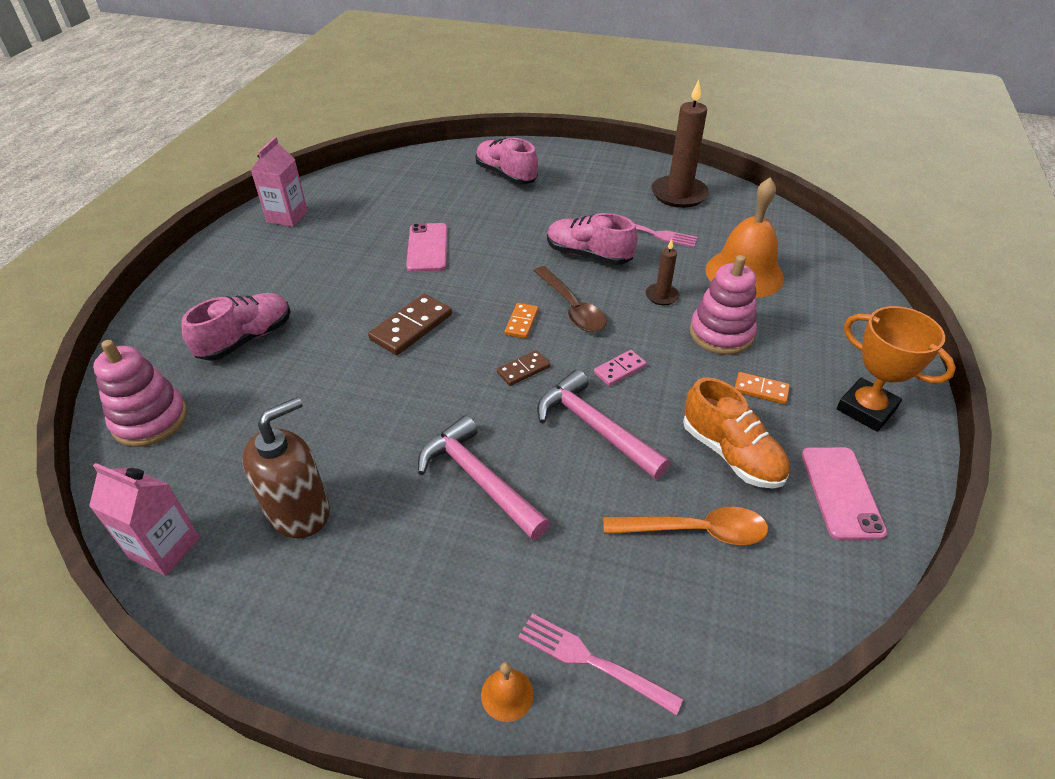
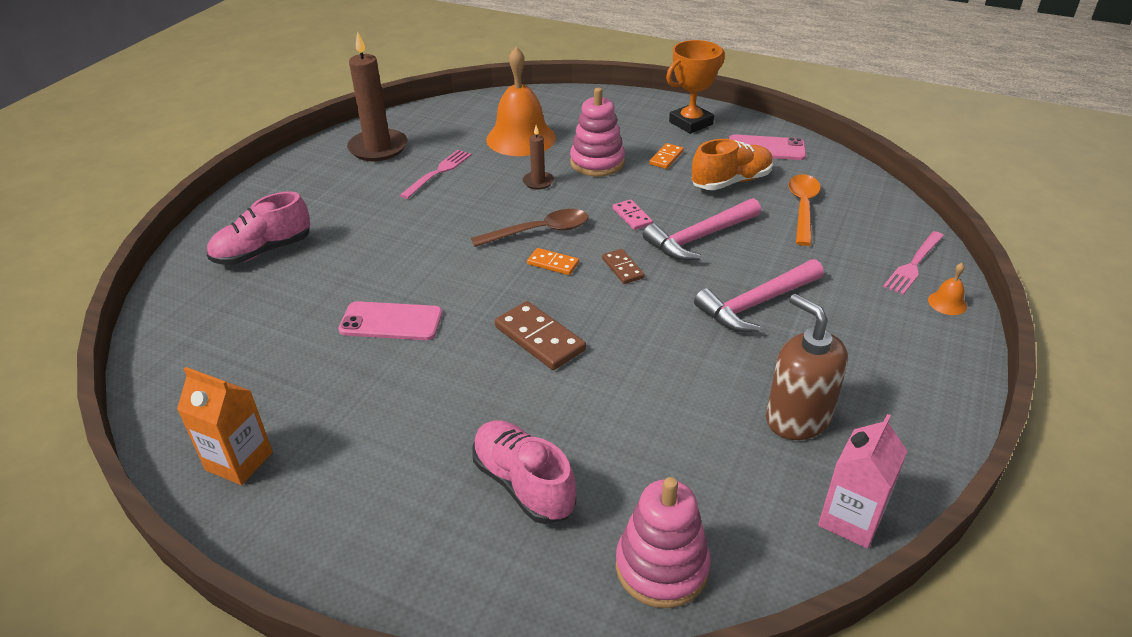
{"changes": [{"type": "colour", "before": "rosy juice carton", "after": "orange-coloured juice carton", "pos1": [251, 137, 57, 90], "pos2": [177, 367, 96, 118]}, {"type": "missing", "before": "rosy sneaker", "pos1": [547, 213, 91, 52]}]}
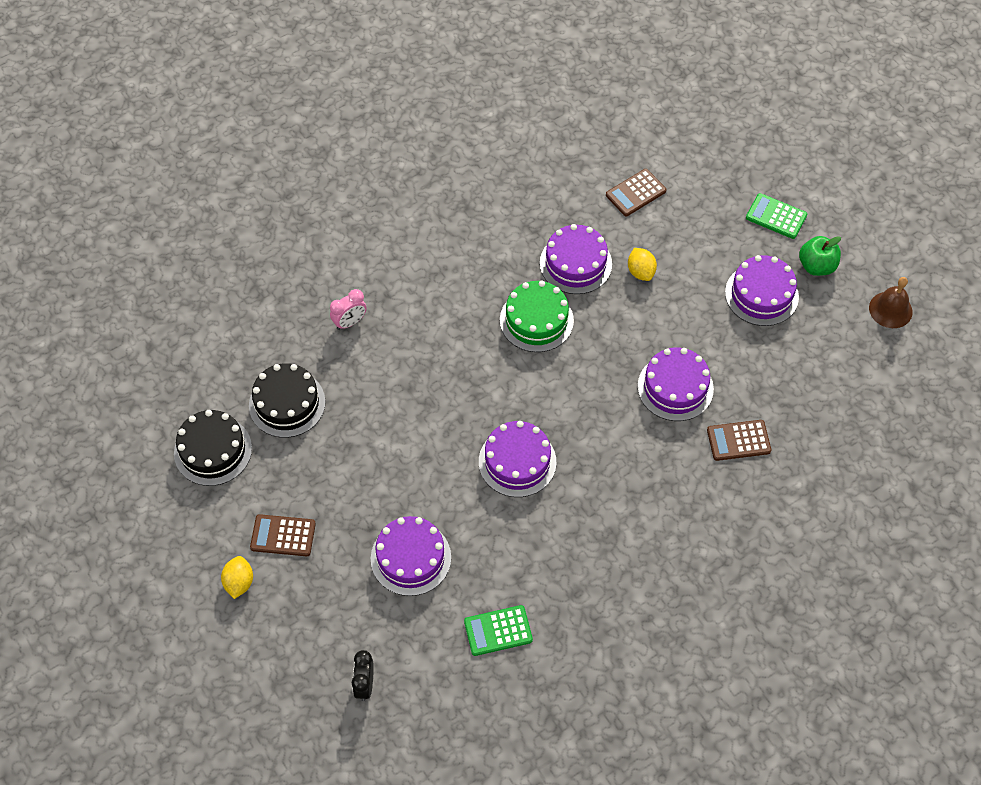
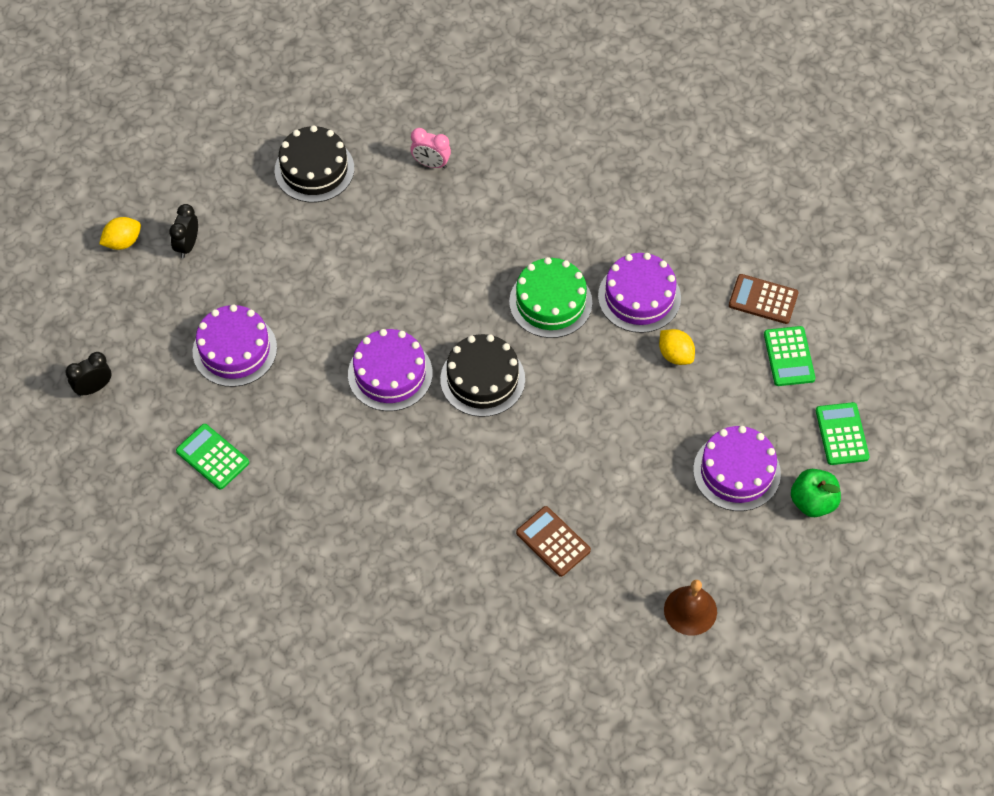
{"changes": [{"type": "exchanged", "before": "russet calculator", "after": "ebony bedside clock", "pos1": [250, 514, 66, 42], "pos2": [169, 204, 29, 54]}, {"type": "relocated", "before": "ebony gateau", "pos1": [174, 410, 78, 76], "pos2": [440, 334, 85, 83]}, {"type": "spun", "before": "bright yellow toy lemon", "pos1": [628, 248, 29, 33], "pos2": [659, 329, 36, 36], "turn": -75}, {"type": "relocated", "before": "russet bell", "pos1": [869, 277, 44, 51], "pos2": [664, 580, 53, 55]}, {"type": "appeared", "after": "leaf-green calculator", "pos2": [764, 326, 51, 60]}, {"type": "missing", "before": "royal purple gateau", "pos1": [638, 347, 76, 74]}]}
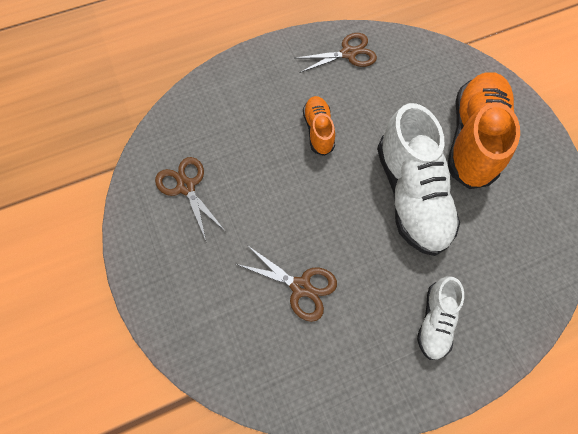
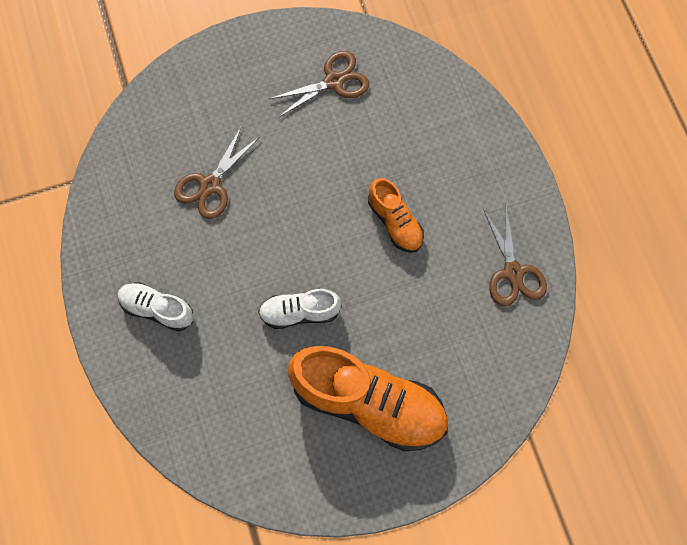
{"changes": [{"type": "size", "before": "snow-white sneaker", "pos1": [377, 103, 83, 153], "pos2": [258, 289, 83, 40], "scale": 0.51}, {"type": "spun", "before": "orange-coloured sneaker", "pos1": [303, 96, 32, 60], "pos2": [368, 178, 56, 75], "turn": 60}]}
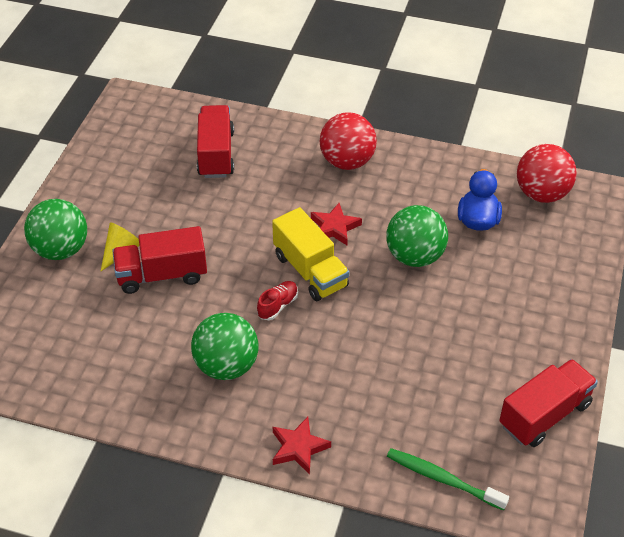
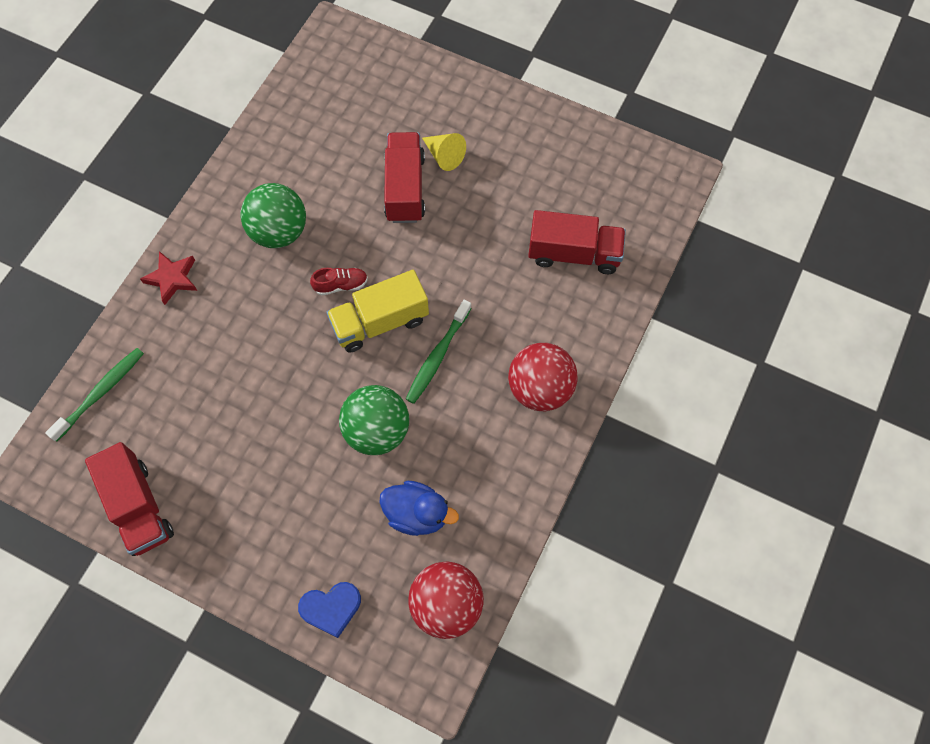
{"changes": [{"type": "appeared", "after": "cobalt heart", "pos2": [298, 582, 63, 56]}, {"type": "spun", "before": "scarlet sneaker", "pos1": [257, 281, 41, 39], "pos2": [310, 268, 58, 27], "turn": -60}, {"type": "exchanged", "before": "scarlet star", "after": "leaf-green toothbrush", "pos1": [311, 203, 51, 42], "pos2": [406, 300, 66, 104]}, {"type": "missing", "before": "leaf-green play ball", "pos1": [24, 199, 63, 61]}]}
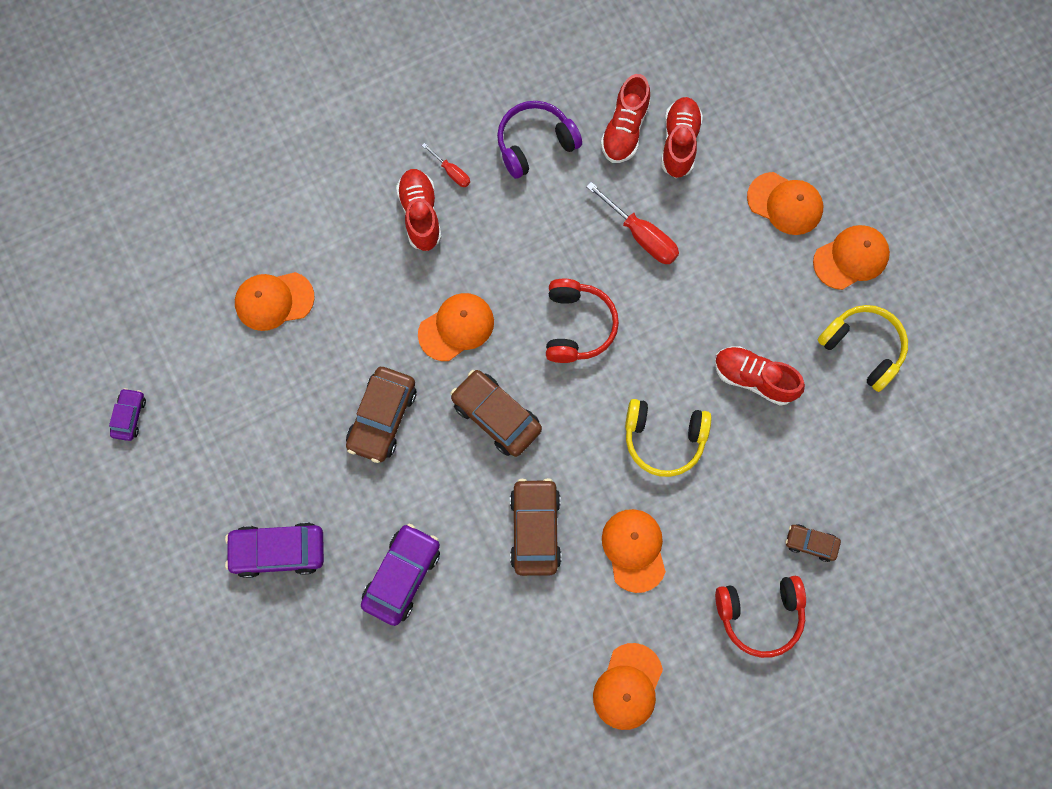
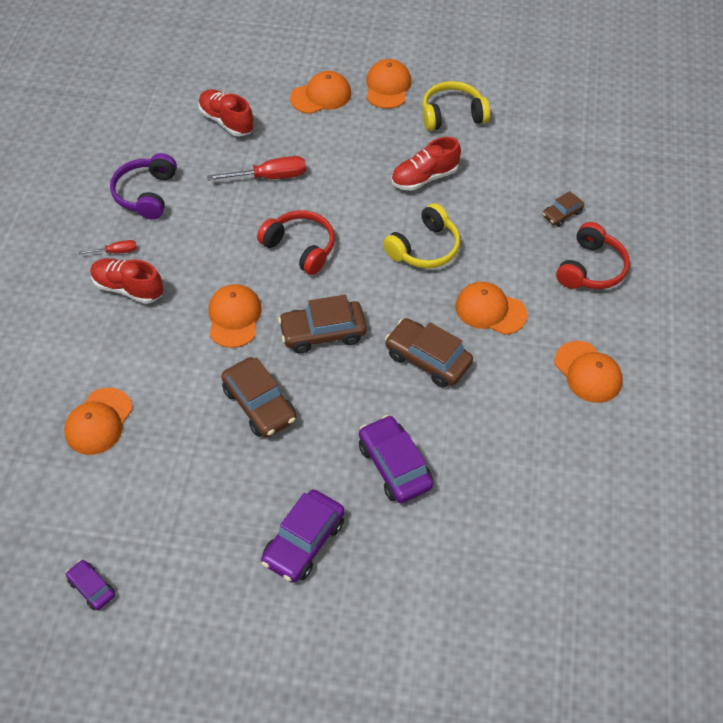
{"changes": [{"type": "missing", "before": "scarlet sneaker", "pos1": [601, 74, 49, 89]}]}
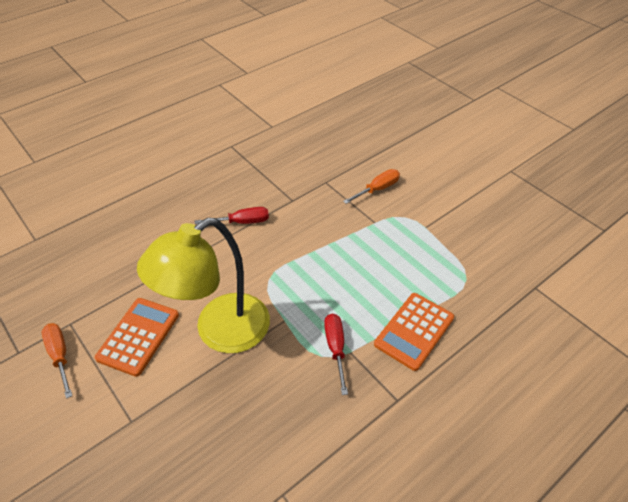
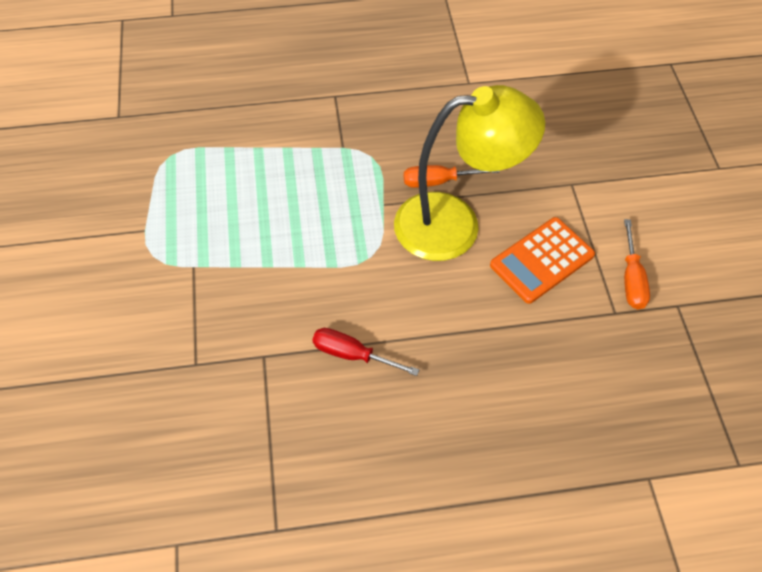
{"changes": [{"type": "relocated", "before": "orange-coloured hand screwdriver", "pos1": [343, 169, 57, 35], "pos2": [404, 165, 96, 23]}, {"type": "missing", "before": "scarlet hand screwdriver", "pos1": [324, 314, 24, 81]}, {"type": "missing", "before": "orange-coloured calculator", "pos1": [374, 293, 80, 78]}]}
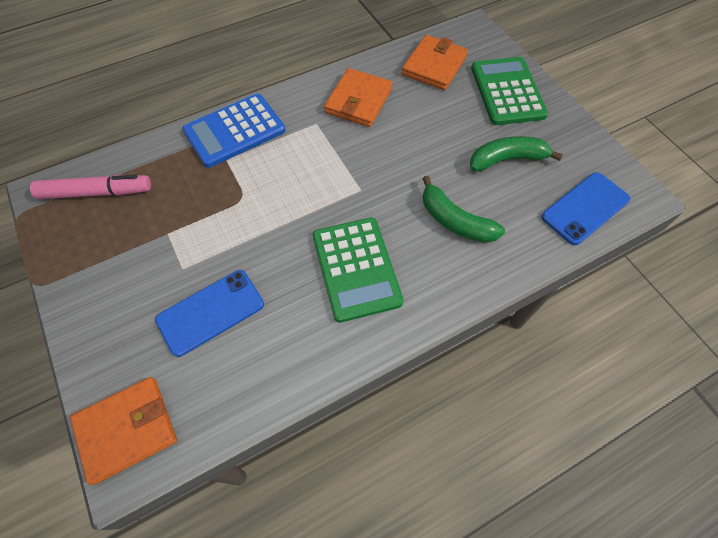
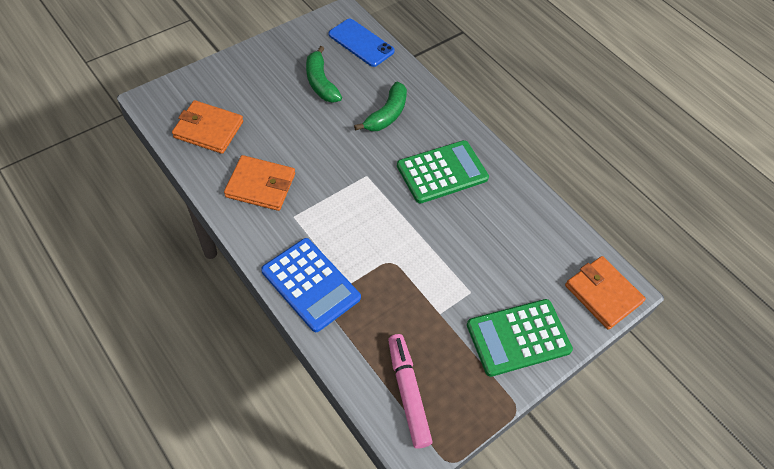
{"changes": [{"type": "relocated", "before": "leaf-green calculator", "pos1": [471, 57, 77, 68], "pos2": [467, 299, 106, 78]}, {"type": "missing", "before": "cobalt smartphone", "pos1": [155, 270, 109, 87]}]}
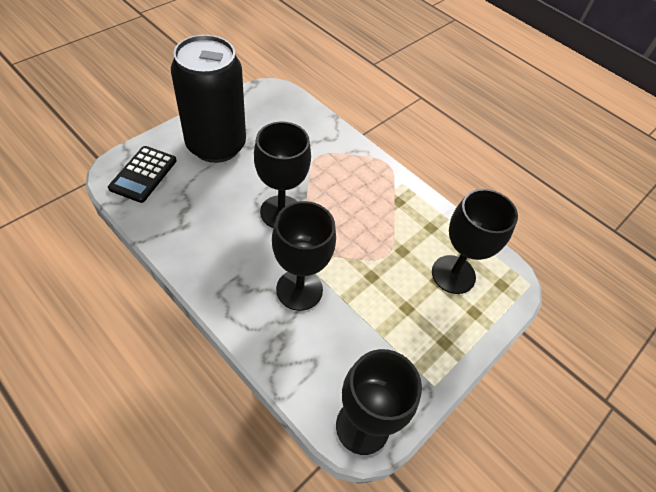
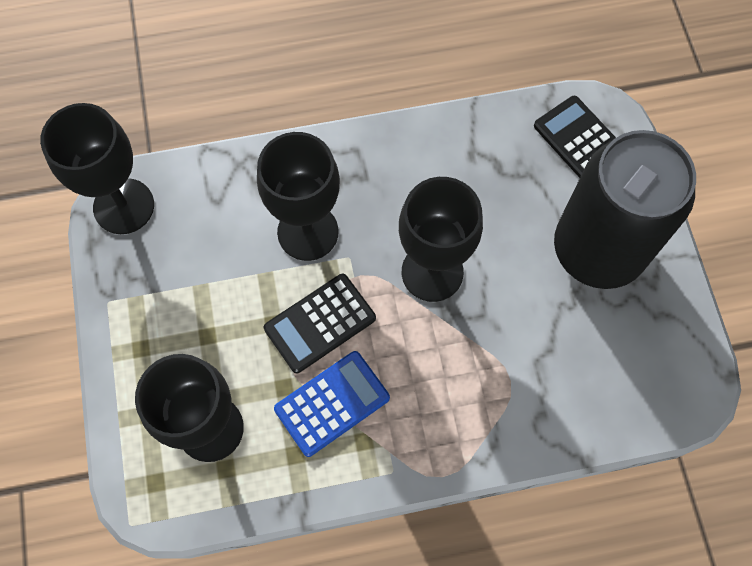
{"changes": [{"type": "appeared", "after": "ebony calculator", "pos2": [264, 274, 112, 99]}, {"type": "appeared", "after": "cobalt calculator", "pos2": [274, 351, 116, 106]}]}
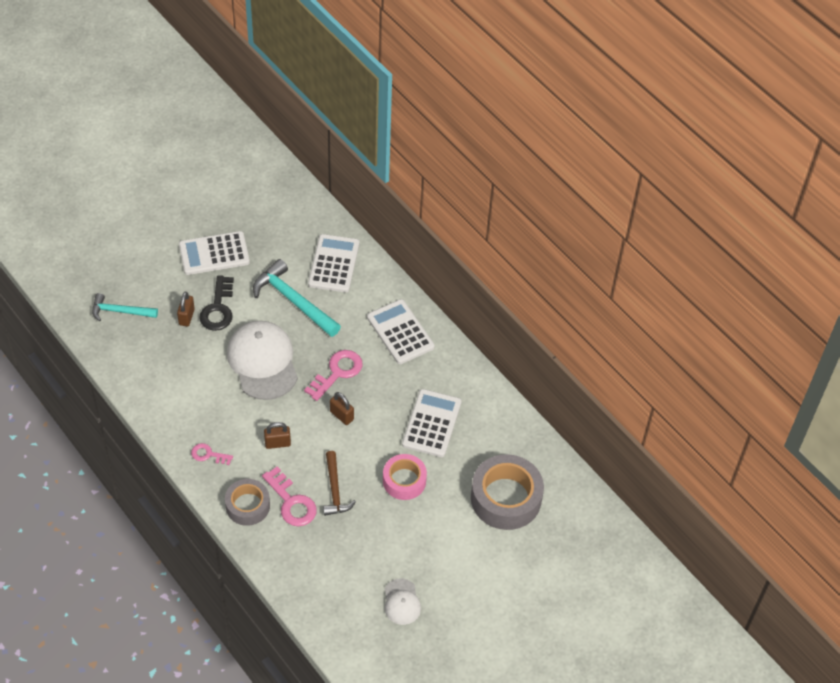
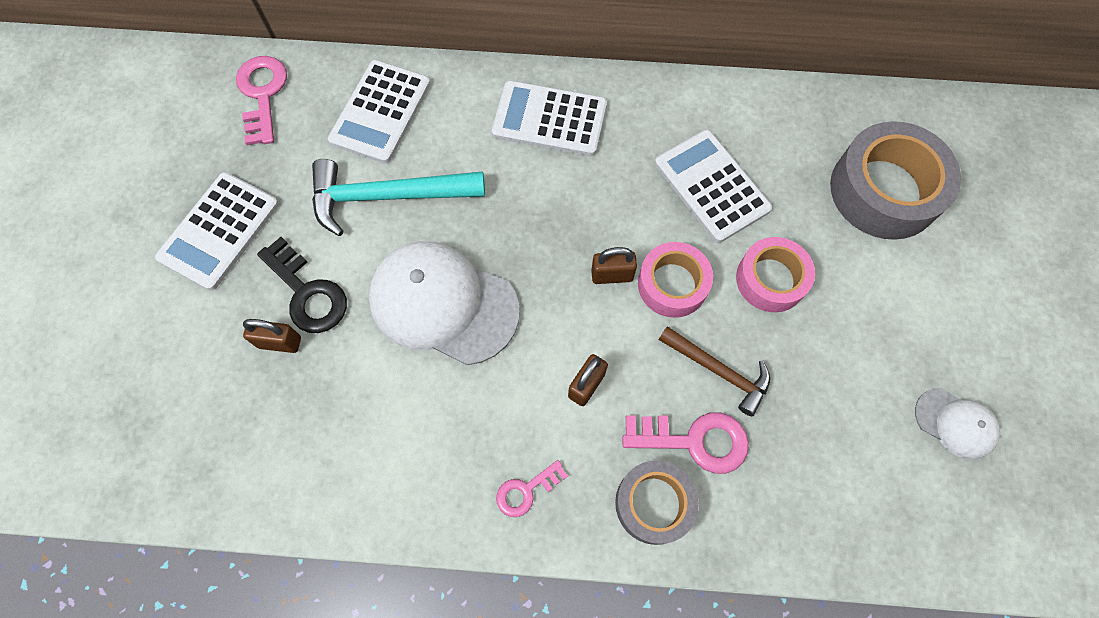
{"changes": [{"type": "relocated", "before": "rosy door key", "pos1": [304, 350, 59, 51], "pos2": [236, 56, 51, 89]}, {"type": "spun", "before": "russet lock", "pos1": [177, 292, 18, 34], "pos2": [243, 319, 58, 34], "turn": -45}, {"type": "spun", "before": "snow-white calculator", "pos1": [308, 234, 51, 58], "pos2": [328, 60, 103, 104], "turn": -120}, {"type": "appeared", "after": "rosy sticky tape", "pos2": [638, 242, 75, 76]}, {"type": "missing", "before": "teal carpenter's hammer", "pos1": [92, 293, 66, 28]}]}
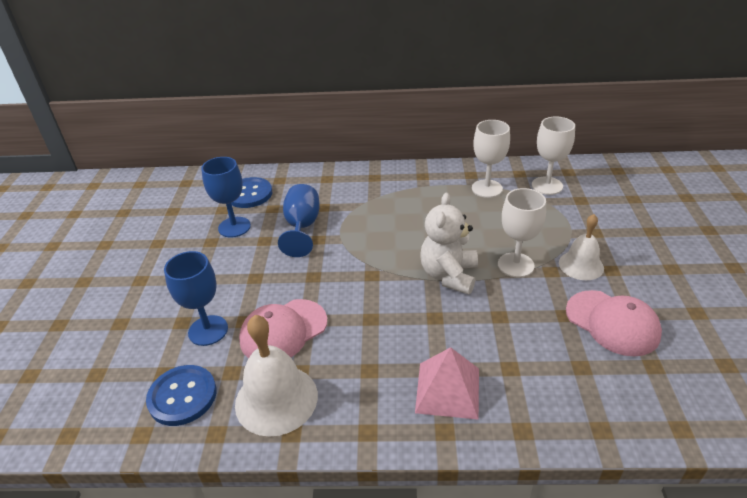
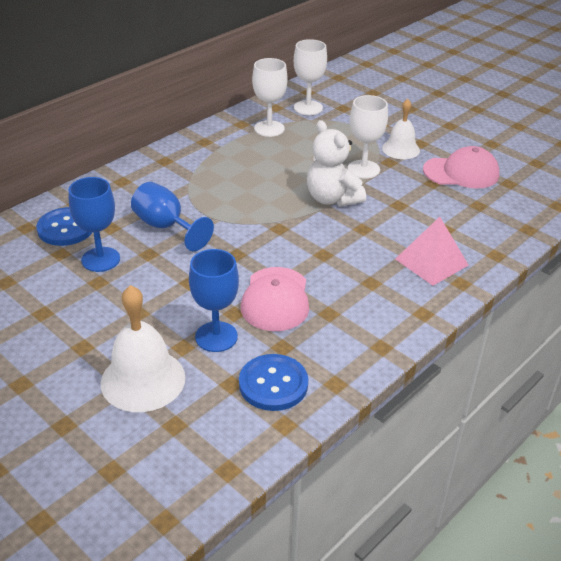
{"changes": [{"type": "relocated", "before": "snow-white bell", "pos1": [235, 315, 83, 122], "pos2": [101, 285, 85, 127]}]}
